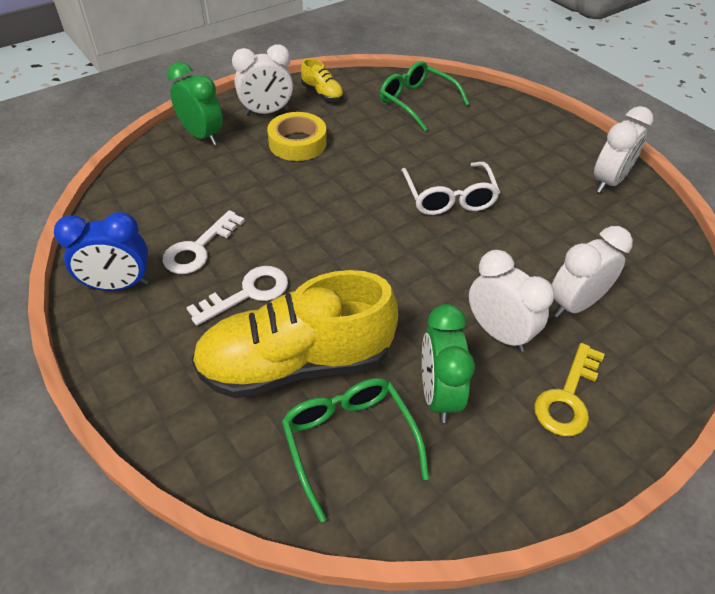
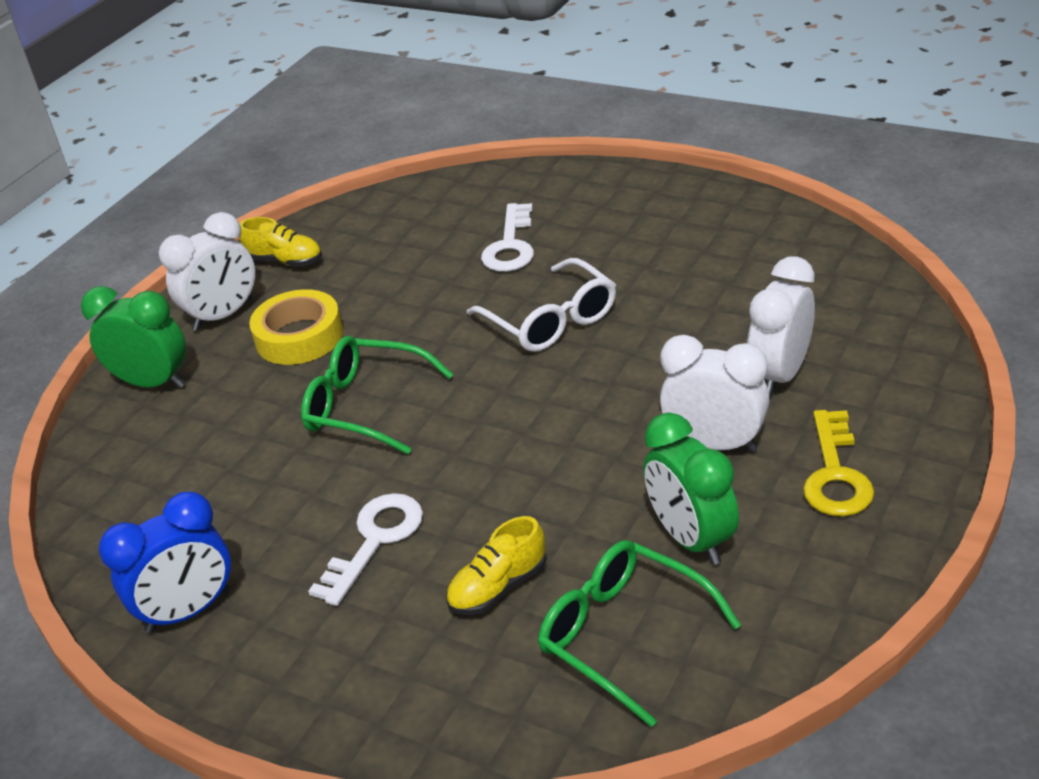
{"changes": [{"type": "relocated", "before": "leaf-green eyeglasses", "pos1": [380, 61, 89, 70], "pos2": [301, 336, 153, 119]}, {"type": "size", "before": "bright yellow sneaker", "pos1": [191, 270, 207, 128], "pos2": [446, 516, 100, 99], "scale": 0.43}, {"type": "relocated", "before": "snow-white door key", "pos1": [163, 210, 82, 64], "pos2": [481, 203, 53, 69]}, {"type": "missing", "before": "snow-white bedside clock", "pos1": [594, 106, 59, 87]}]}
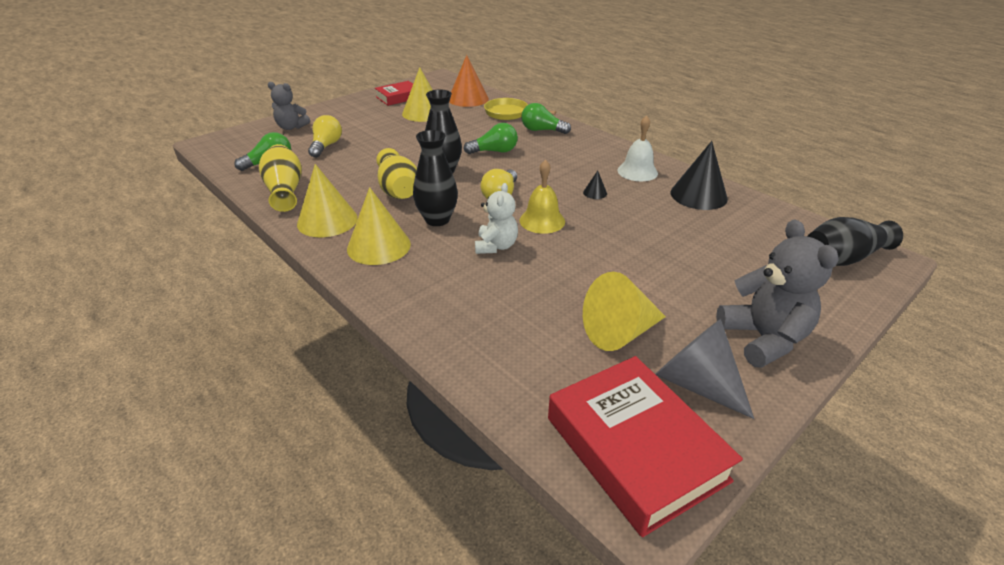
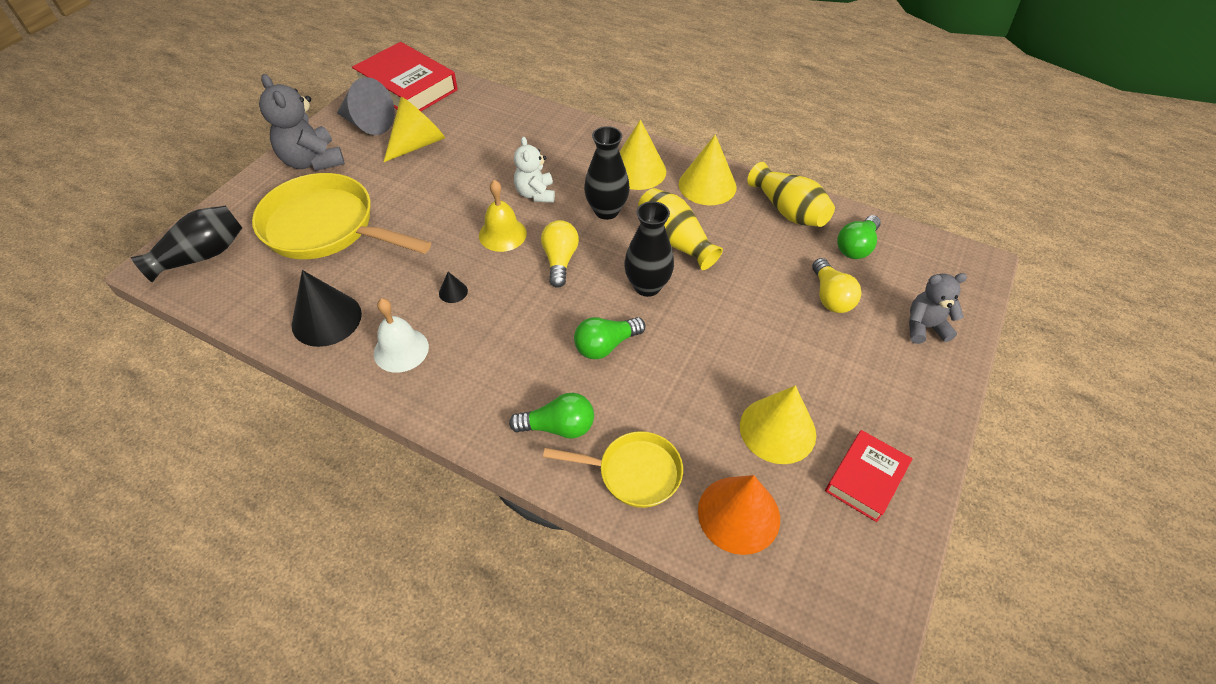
{"changes": [{"type": "appeared", "after": "bright yellow skillet", "pos2": [252, 173, 179, 86]}]}
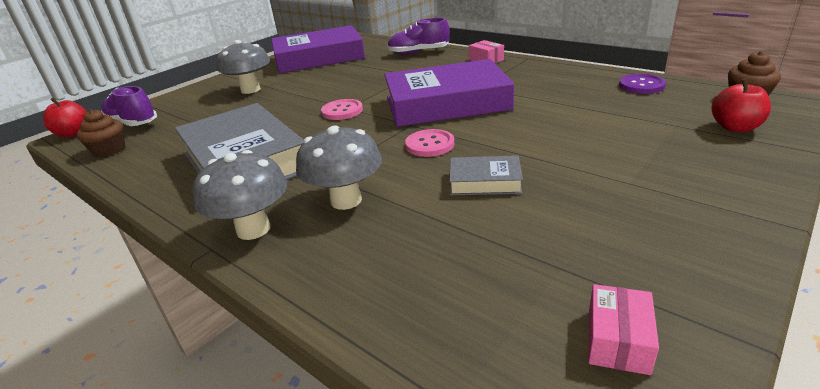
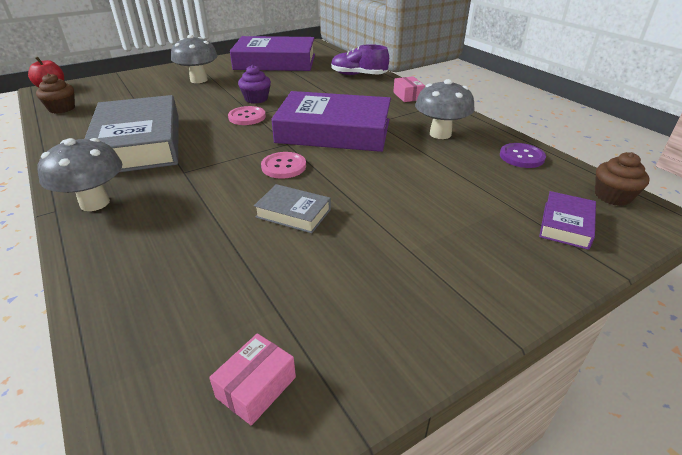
{"changes": [{"type": "appeared", "after": "royal purple fairy cake", "pos2": [238, 65, 33, 39]}, {"type": "relocated", "before": "grey toadstool", "pos1": [296, 125, 86, 85], "pos2": [415, 79, 60, 60]}, {"type": "exchanged", "before": "scarlet toy apple", "after": "royal purple hardcover", "pos1": [711, 78, 60, 54], "pos2": [539, 191, 57, 59]}, {"type": "missing", "before": "royal purple sneaker", "pos1": [101, 86, 56, 40]}]}
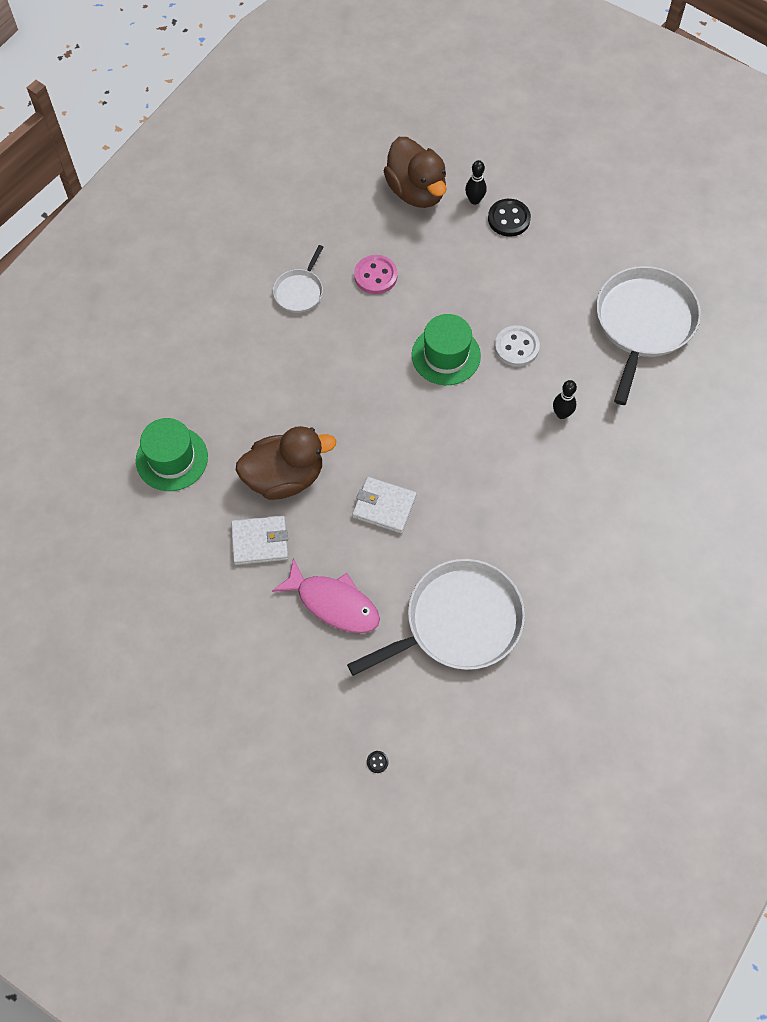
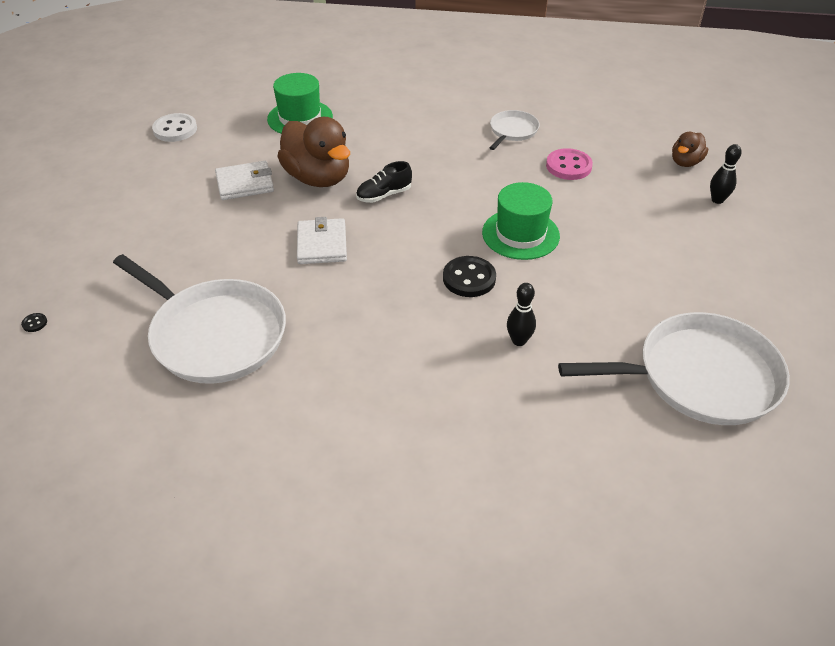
{"changes": [{"type": "relocated", "before": "snow-white sewing button", "pos1": [495, 325, 45, 42], "pos2": [152, 113, 45, 29]}, {"type": "spun", "before": "snow-white card wallet", "pos1": [231, 516, 57, 49], "pos2": [215, 161, 59, 39], "turn": -75}, {"type": "appeared", "after": "ebony sneaker", "pos2": [356, 161, 56, 42]}, {"type": "relocated", "before": "ebony sewing button", "pos1": [488, 199, 43, 38], "pos2": [443, 256, 53, 41]}, {"type": "spun", "before": "snow-white skillet", "pos1": [273, 245, 50, 68], "pos2": [490, 110, 50, 40], "turn": 120}, {"type": "size", "before": "russet duck", "pos1": [383, 137, 64, 71], "pos2": [672, 132, 36, 35], "scale": 0.53}, {"type": "missing", "before": "rosy fish", "pos1": [272, 558, 108, 75]}]}
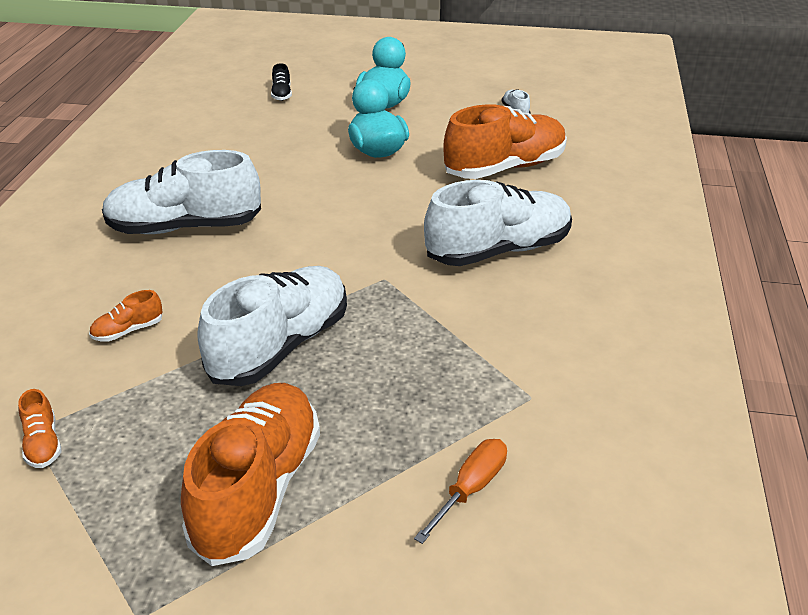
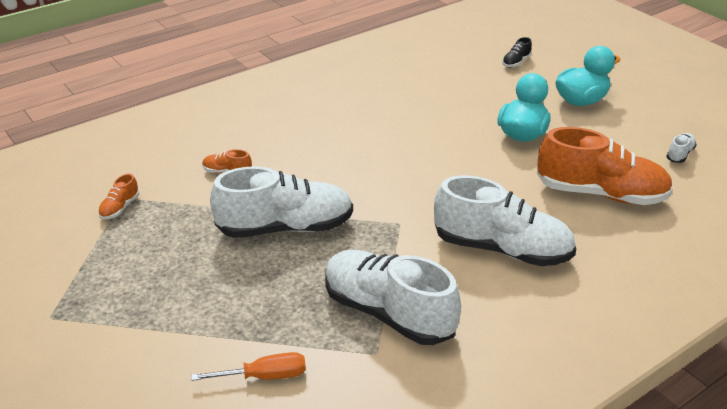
{"changes": [{"type": "relocated", "before": "snow-white sneaker", "pos1": [102, 150, 159, 84], "pos2": [325, 250, 136, 95]}, {"type": "missing", "before": "orange-coloured sneaker", "pos1": [181, 383, 139, 183]}]}
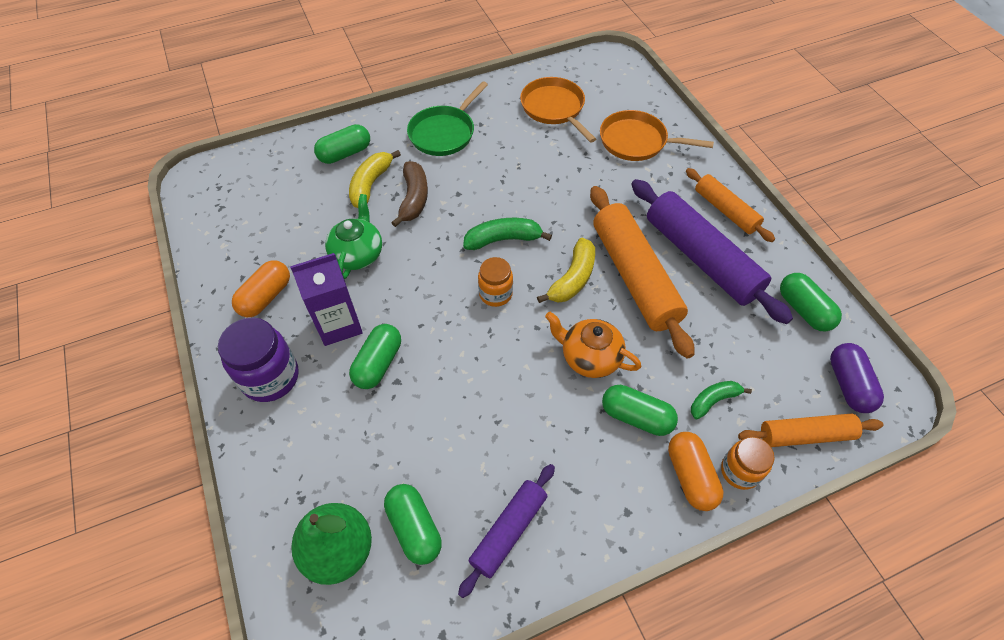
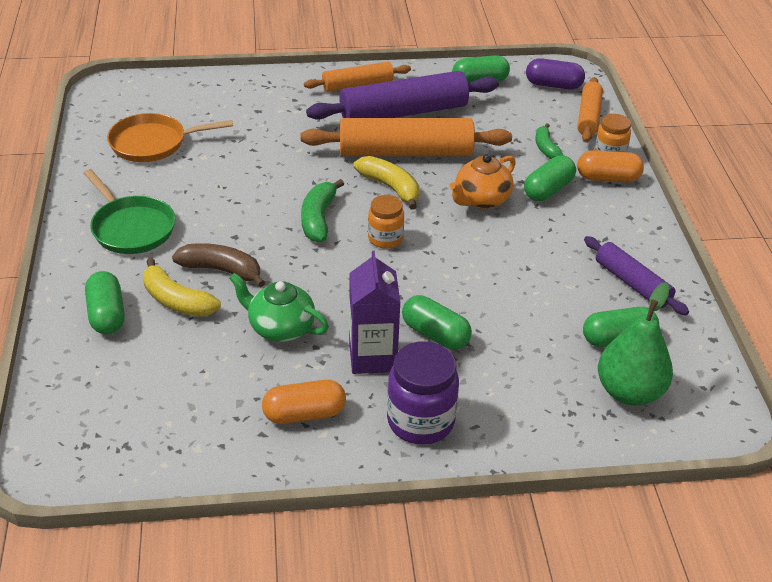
{"changes": [{"type": "spun", "before": "orange-coloured pill shape", "pos1": [232, 260, 58, 57], "pos2": [262, 380, 84, 44], "turn": -60}, {"type": "missing", "before": "orange-coloured skillet", "pos1": [600, 110, 114, 51]}]}
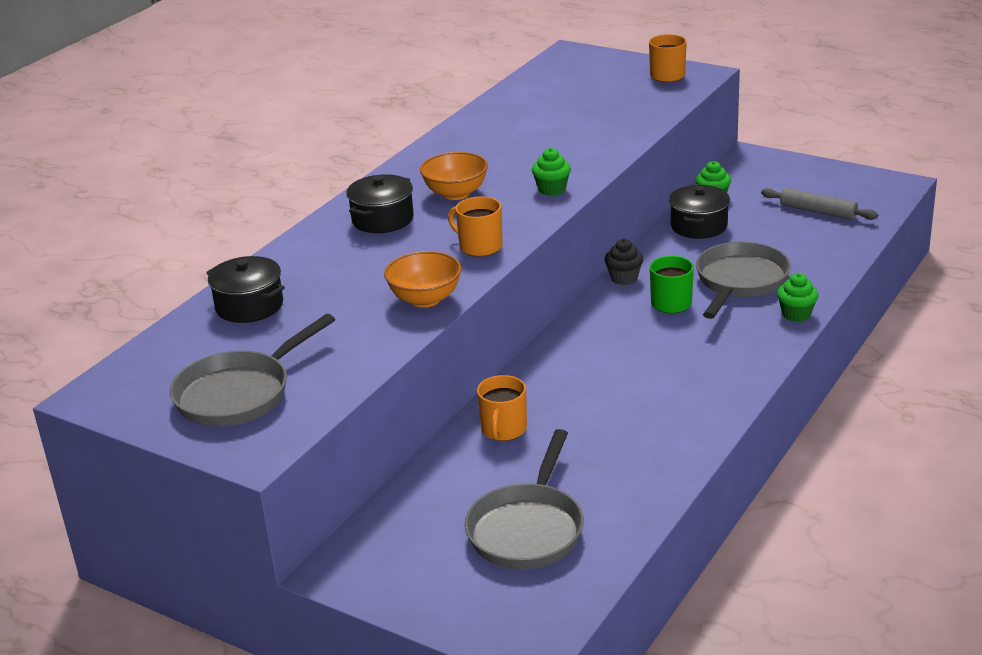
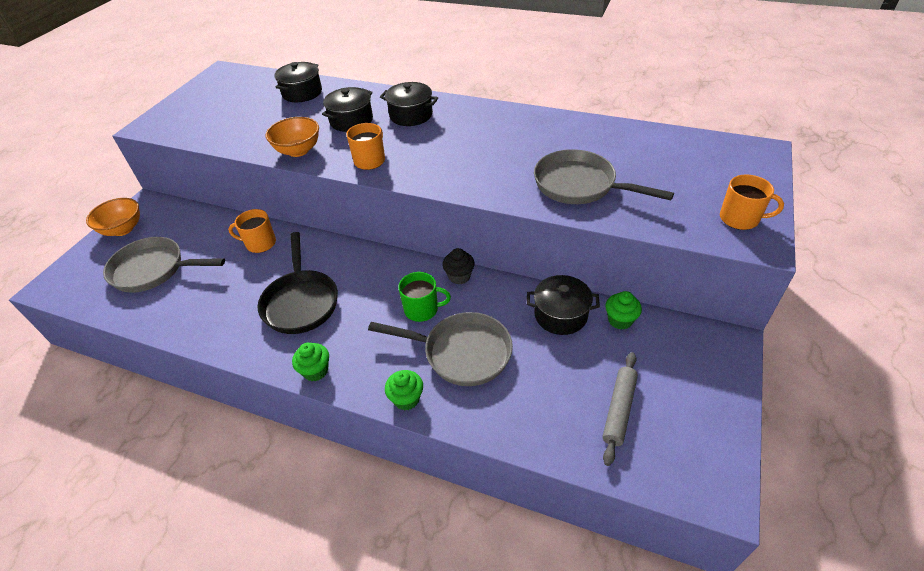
{"changes": [{"type": "relocated", "before": "orange-coloured deep dish", "pos1": [420, 152, 68, 48], "pos2": [86, 198, 54, 38]}, {"type": "appeared", "after": "ebony skillet", "pos2": [258, 232, 80, 102]}, {"type": "relocated", "before": "leaf-green fairy cake", "pos1": [532, 148, 39, 48], "pos2": [292, 343, 37, 38]}, {"type": "appeared", "after": "ebony pot", "pos2": [322, 87, 51, 45]}, {"type": "relocated", "before": "grey skillet", "pos1": [170, 314, 165, 113], "pos2": [534, 149, 140, 55]}]}
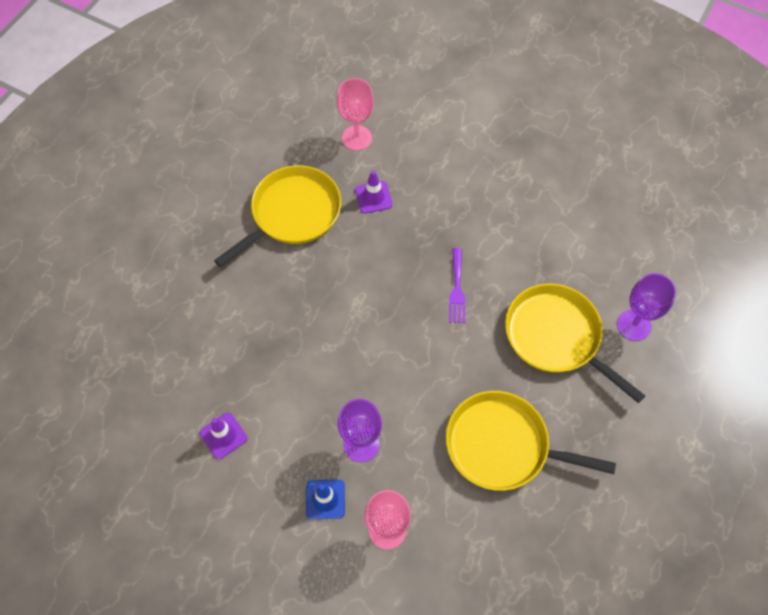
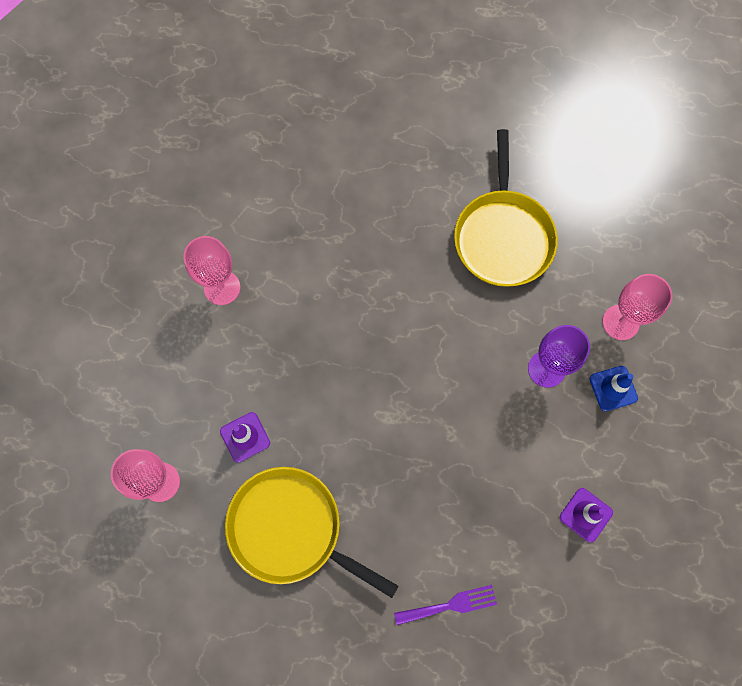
{"changes": [{"type": "appeared", "after": "rosy goblet", "pos2": [183, 236, 57, 69]}, {"type": "relocated", "before": "royal purple fork", "pos1": [449, 248, 16, 75], "pos2": [394, 585, 103, 40]}, {"type": "missing", "before": "bright yellow skillet", "pos1": [505, 284, 140, 119]}, {"type": "missing", "before": "royal purple goblet", "pos1": [617, 273, 59, 68]}]}
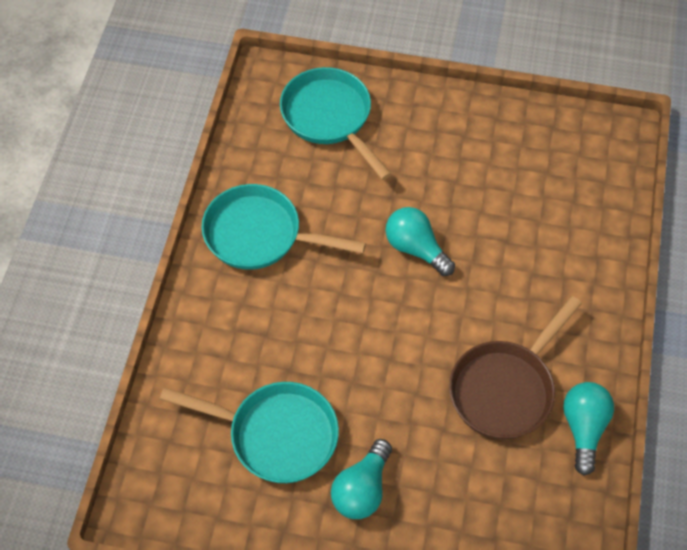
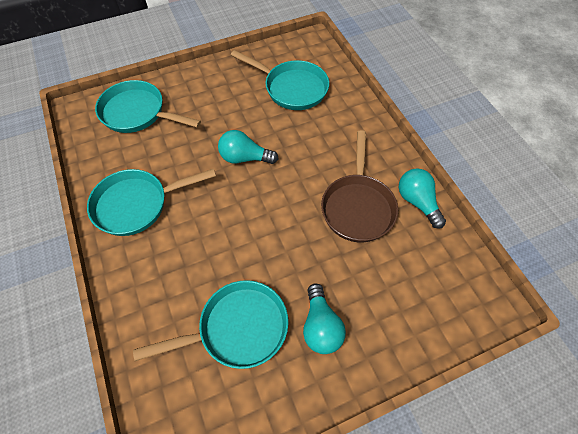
{"changes": [{"type": "appeared", "after": "teal skillet", "pos2": [231, 50, 98, 60]}]}
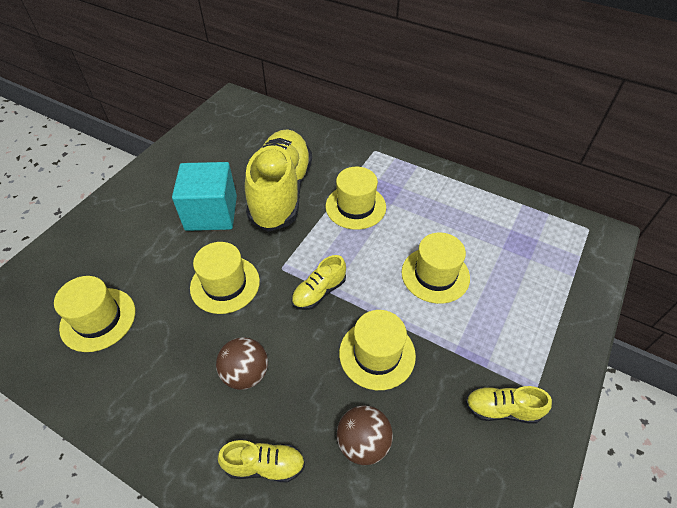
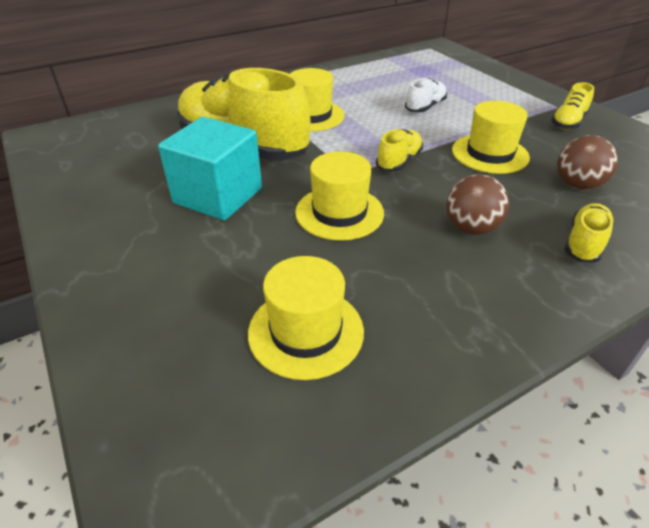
{"changes": [{"type": "spun", "before": "bright yellow sneaker", "pos1": [292, 255, 54, 55], "pos2": [376, 129, 47, 43], "turn": -135}, {"type": "exchanged", "before": "bright yellow tall hat", "after": "snow-white sneaker", "pos1": [402, 233, 68, 71], "pos2": [405, 78, 42, 34]}]}
